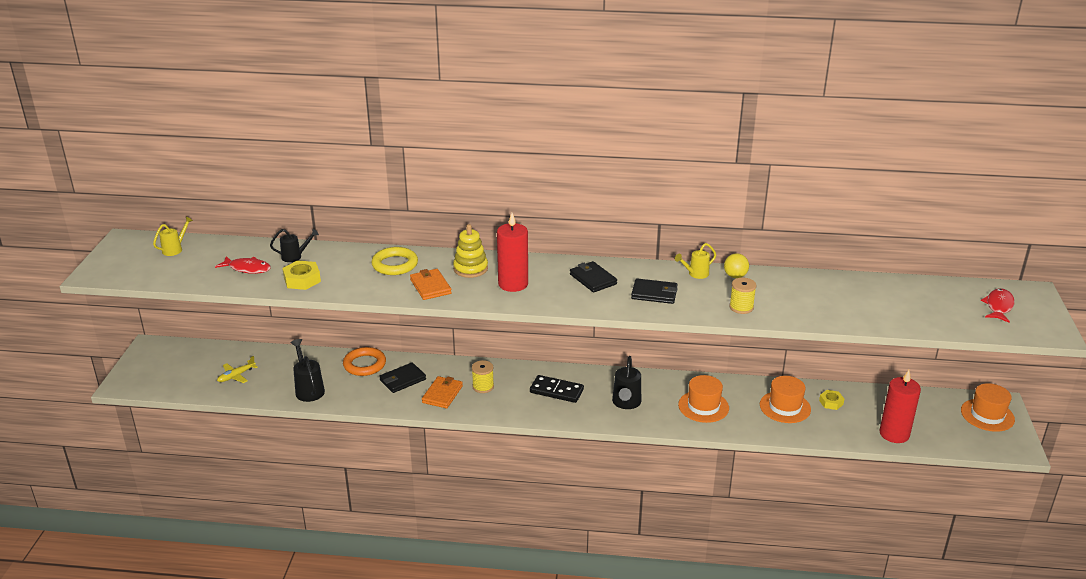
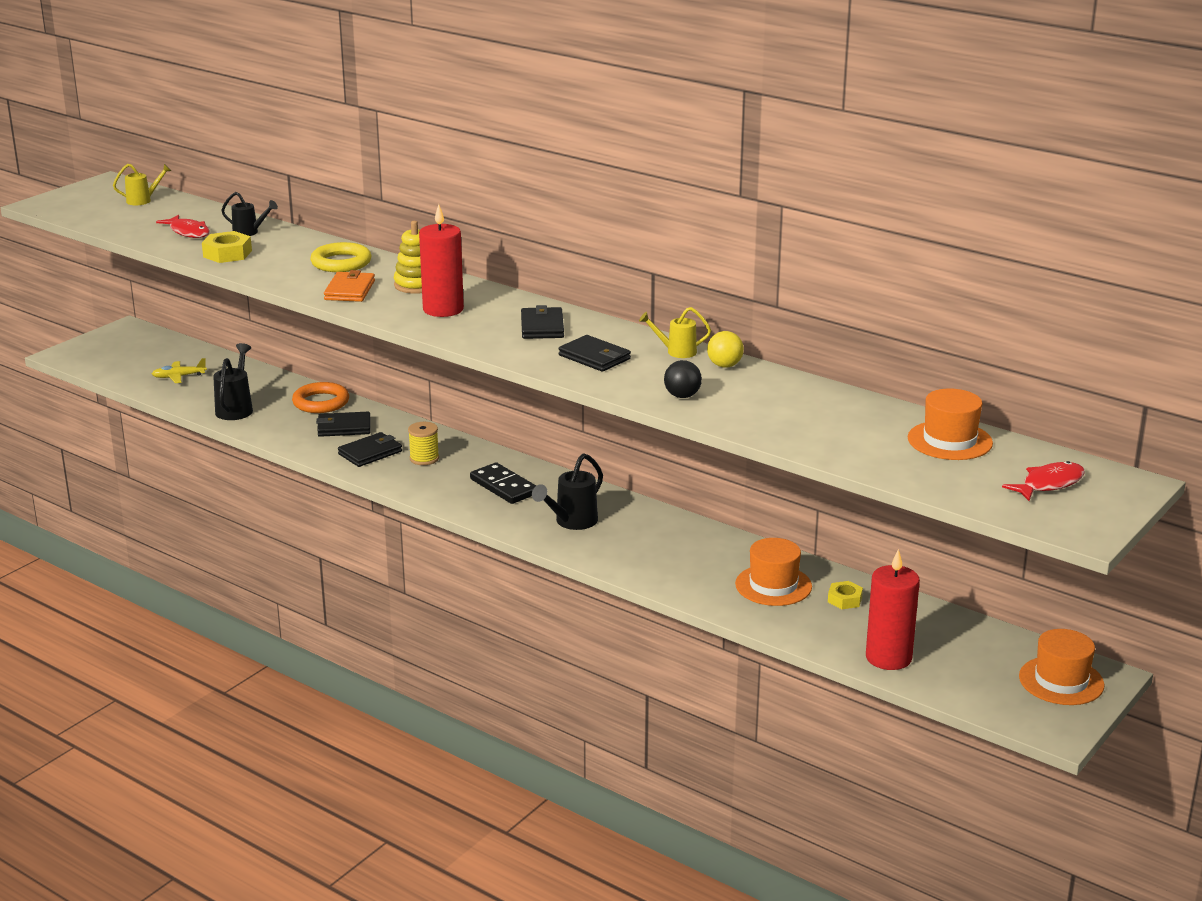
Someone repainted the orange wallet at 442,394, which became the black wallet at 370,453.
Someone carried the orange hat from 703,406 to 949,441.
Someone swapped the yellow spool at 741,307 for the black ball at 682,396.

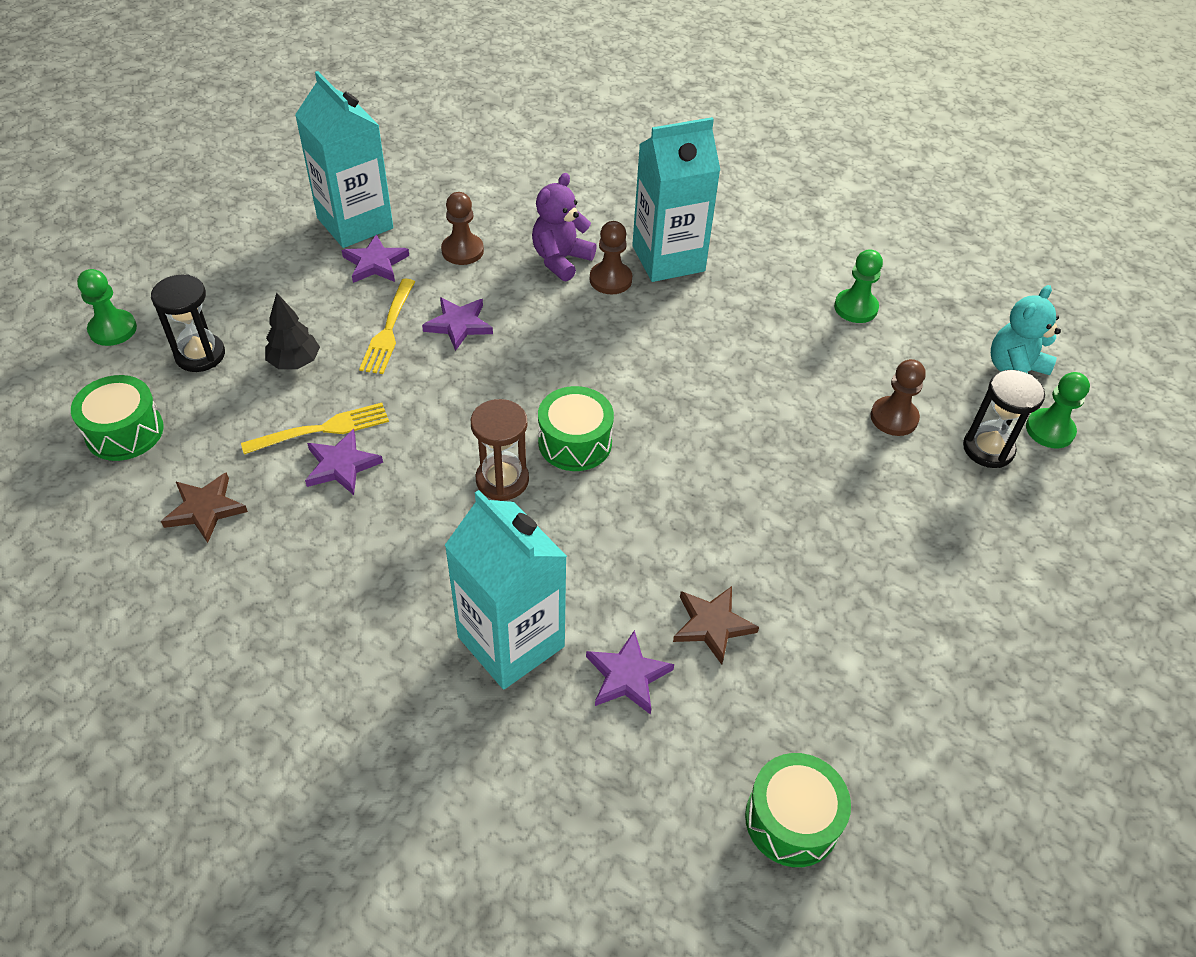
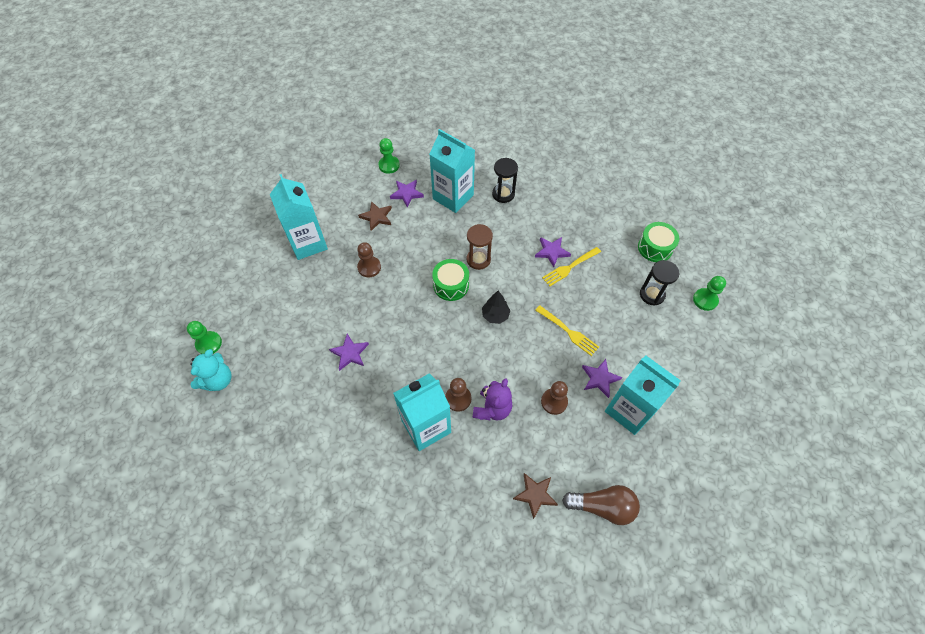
Someone carried the brown star from 205,509 to 535,495.
Someone carried the black tree from 295,362 to 495,315.
Someone rotated the yellow fork at 388,330 by 135 degrees clockwise.
Someone carried the purple star from 459,325 to 350,353.
Someone took away the green drum at 792,820.
Someone carried the green pawn from 855,308 to 389,165.
Someone carried the brown pawn from 894,418 to 369,267.
Someone carried the black hourglass from 988,449 to 503,194.
Someone put down the turquoise carton at 308,243.
Someone put down the brown light bulb at 602,506.

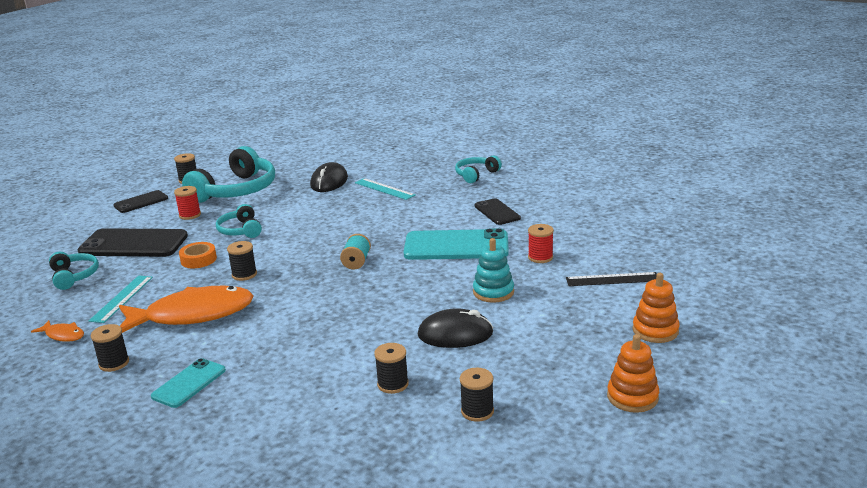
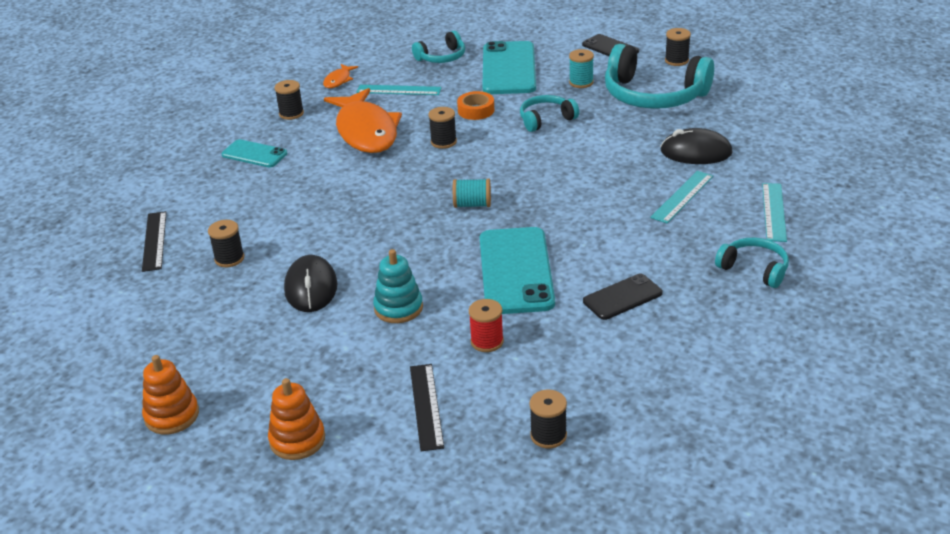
Someone repainted the black phone at 133,244, which became the turquoise phone at 509,69.
Someone repainted the red spool at 190,215, which became the turquoise spool at 581,82.
Someone carried the black spool from 477,411 to 548,435.
Someone put down the black ruler at 154,241.
Someone put down the turquoise ruler at 774,212.

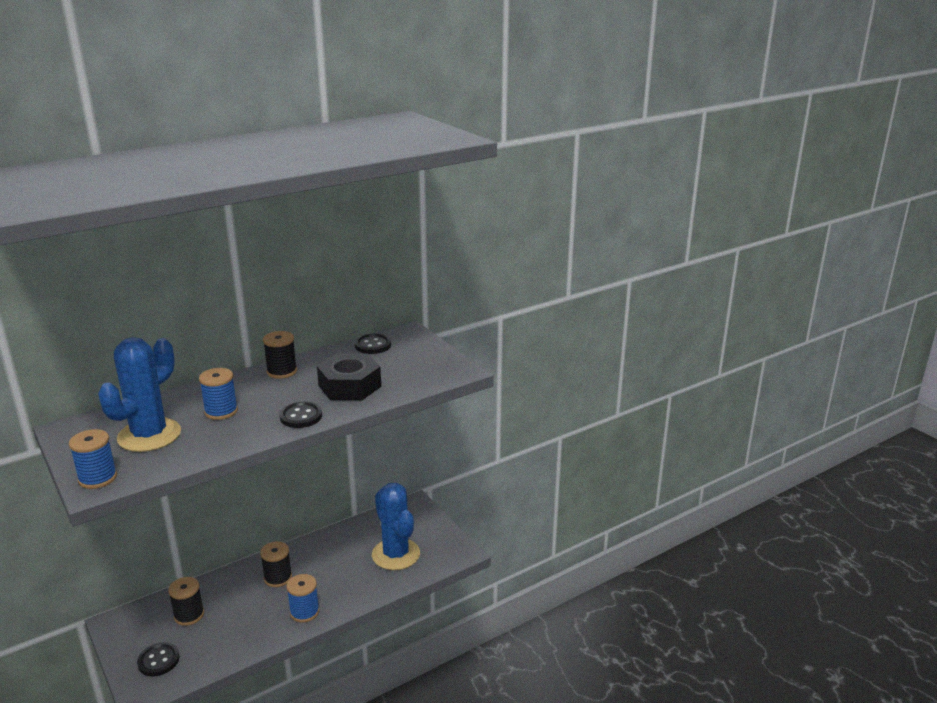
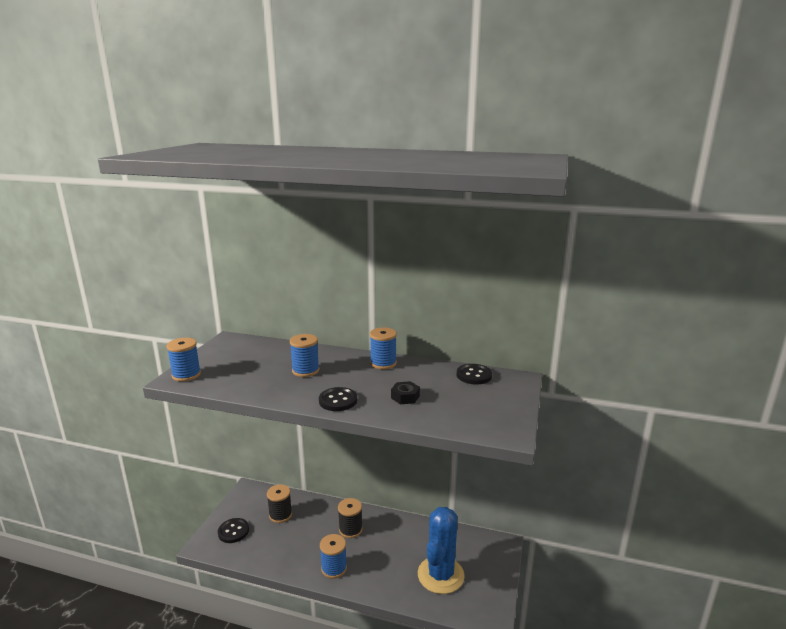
Someone took away the blue cactus at 149,435.
Someone repainted the black spool at 282,371, which became the blue spool at 383,363.
Someone scaled the black nut at 350,386 by 0.48.

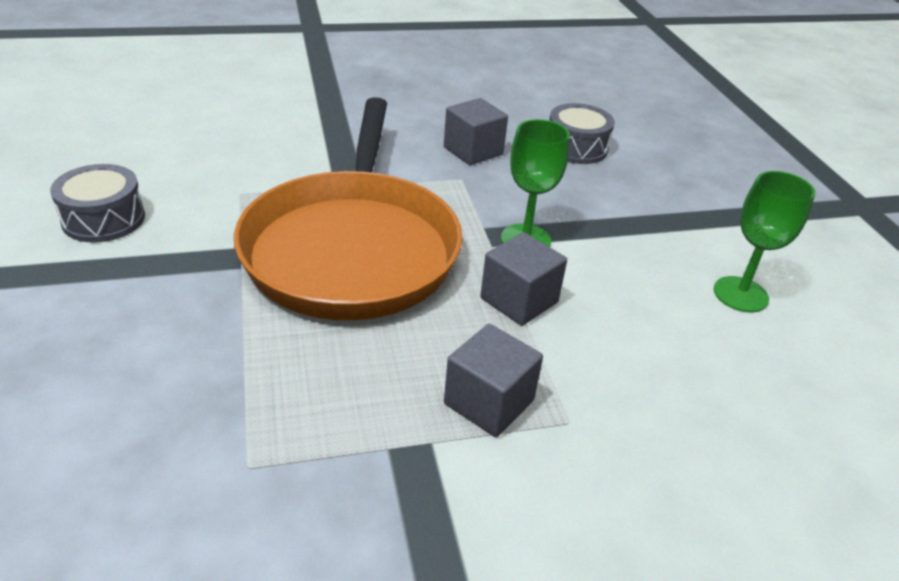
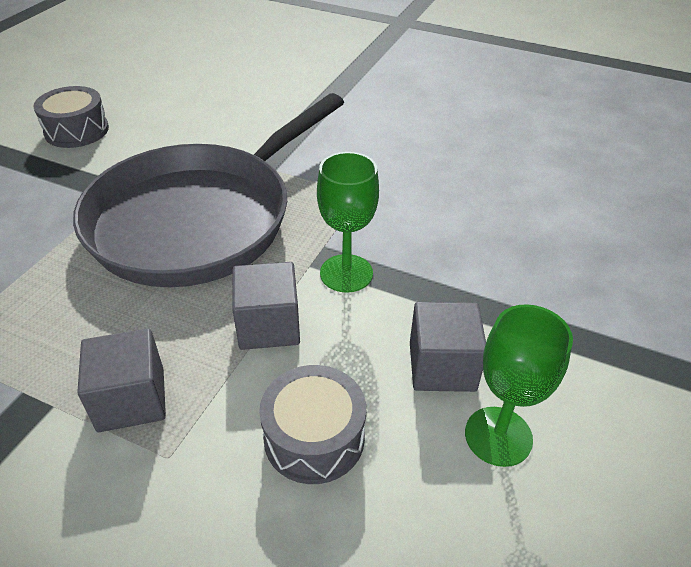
Someone repainted the orange pan at 352,248, which became the grey pan at 199,218.
Someone carried the grey cube from 473,151 to 442,366.
Someone carried the grey drum from 576,148 to 314,437.

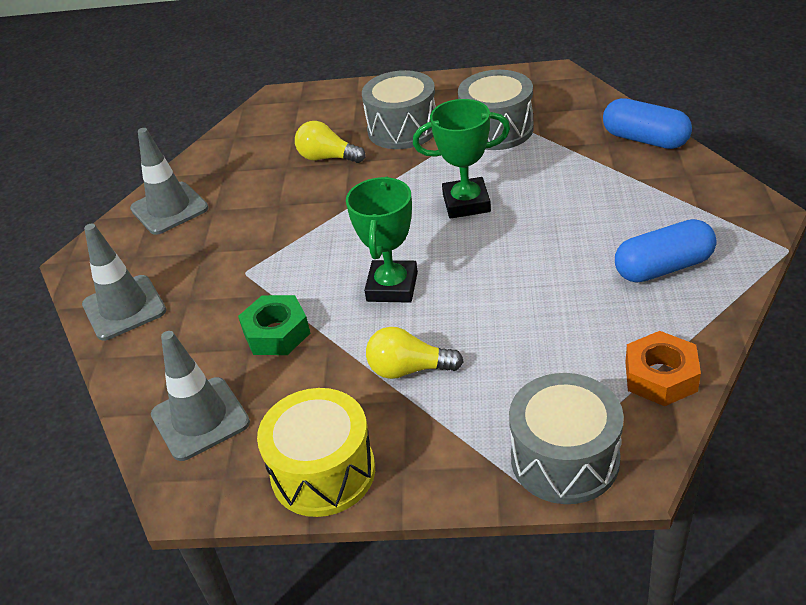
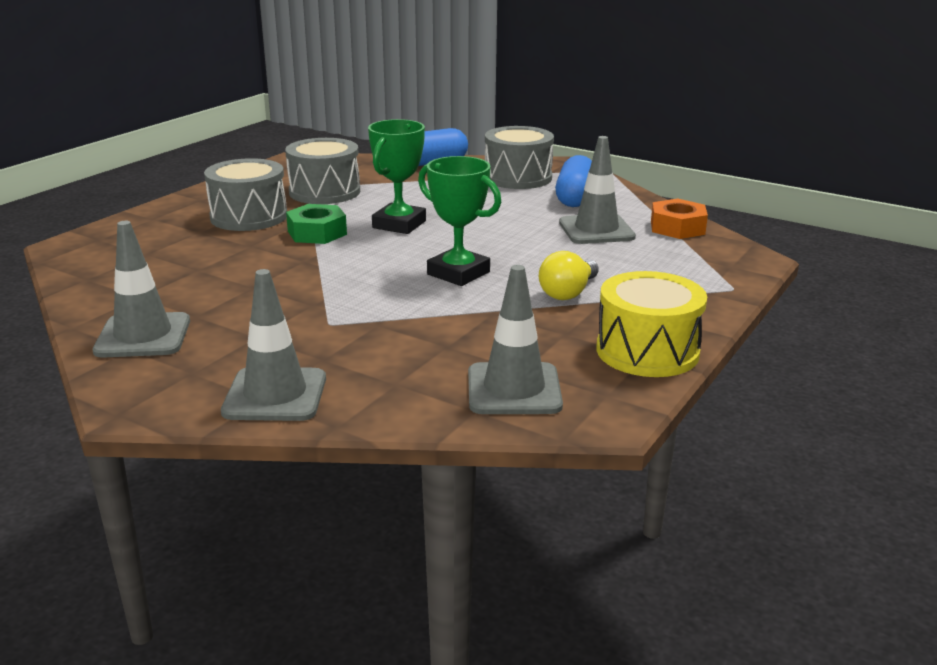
Someone carried the green nut from 276,333 to 317,233.
Someone took away the yellow light bulb at 327,158.
Someone carried the grey drum from 564,459 to 518,177.
Someone put down the grey traffic cone at 596,230.

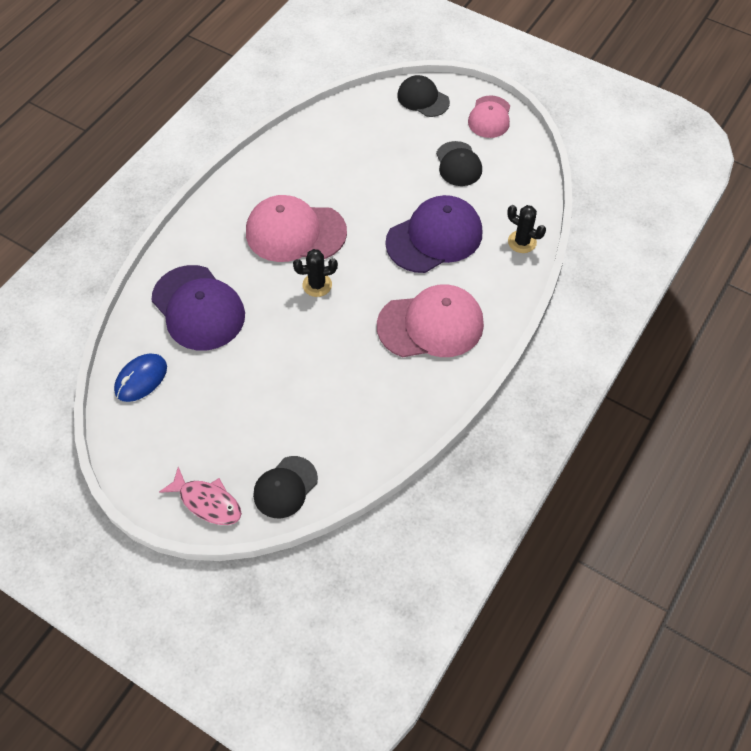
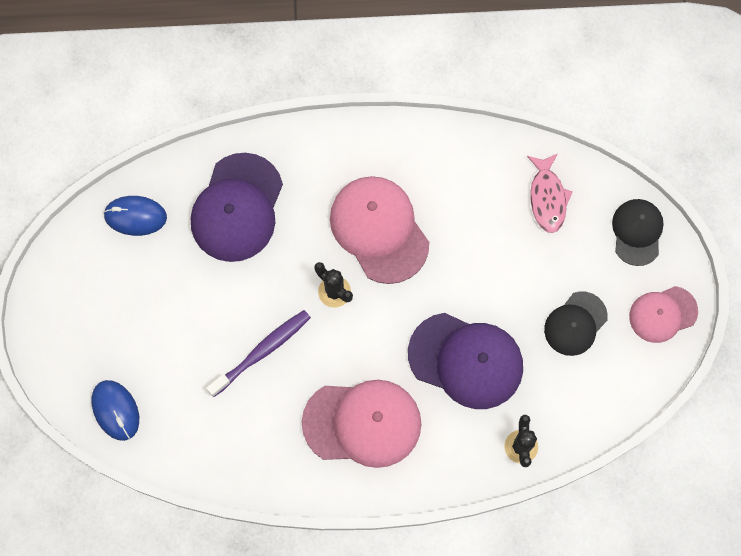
Someone carried the pink fish from 207,502 to 547,198.
Someone swapped the black cap at 285,487 for the blue mouse at 115,410.
Someone rotated the pink cap at 431,325 by 45 degrees counterclockwise.
Someone put down the purple toothbrush at 262,351.

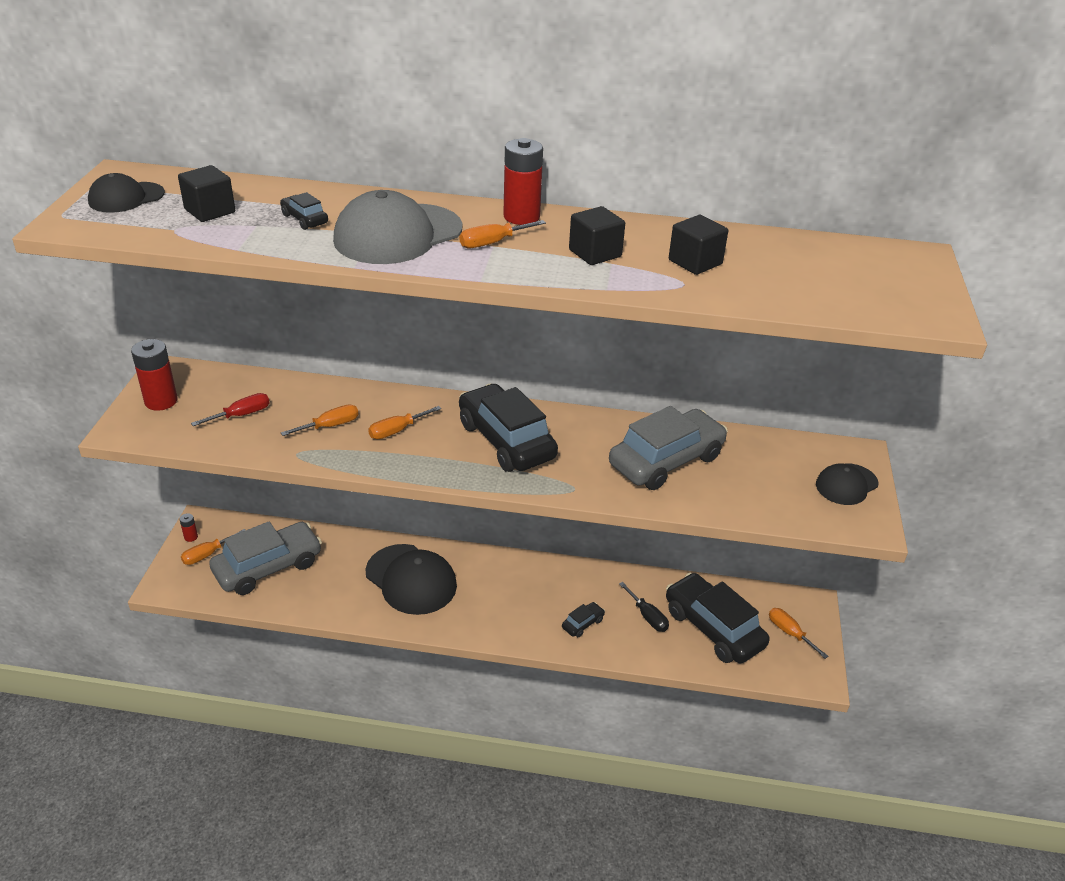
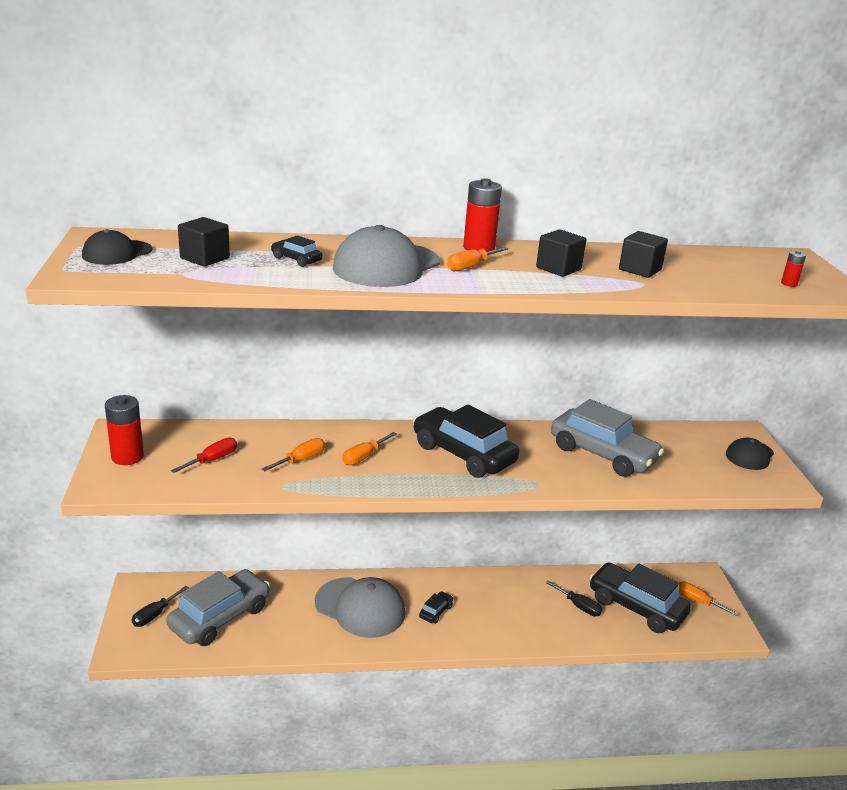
Someone carried the red battery from 191,537 to 789,283.
Someone repainted the orange screwdriver at 207,554, which became the black screwdriver at 155,615.
Someone repainted the black cap at 411,579, which became the grey cap at 360,607.
Someone carried the black car from 582,623 to 435,612.
Someone rotated the grey car at 666,461 by 90 degrees clockwise.

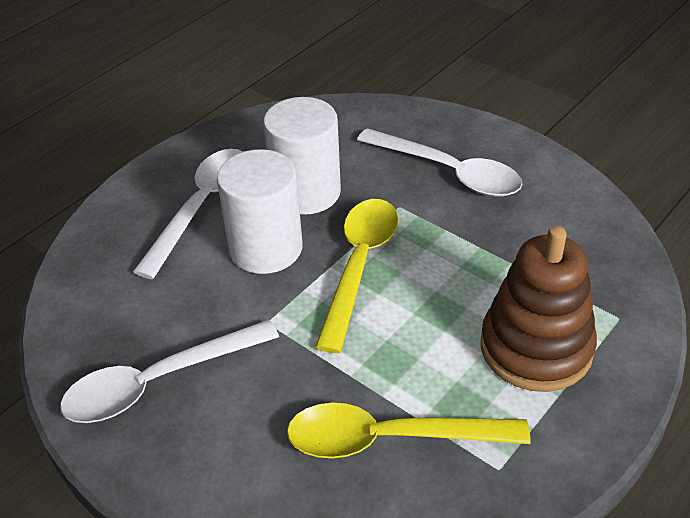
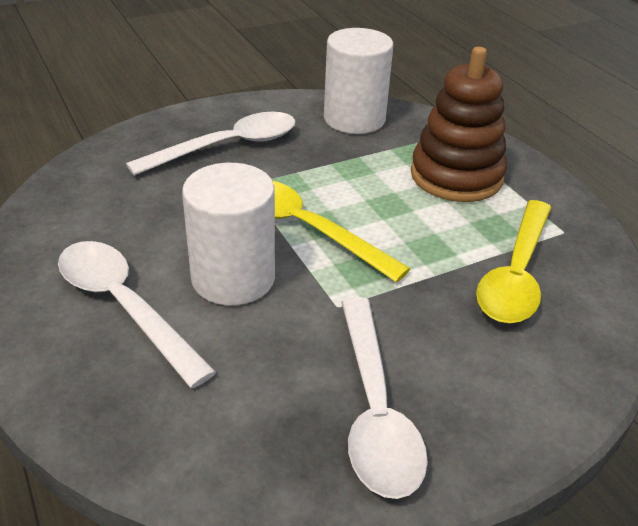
Someone carried the white cylinder from 306,192 to 354,119.

